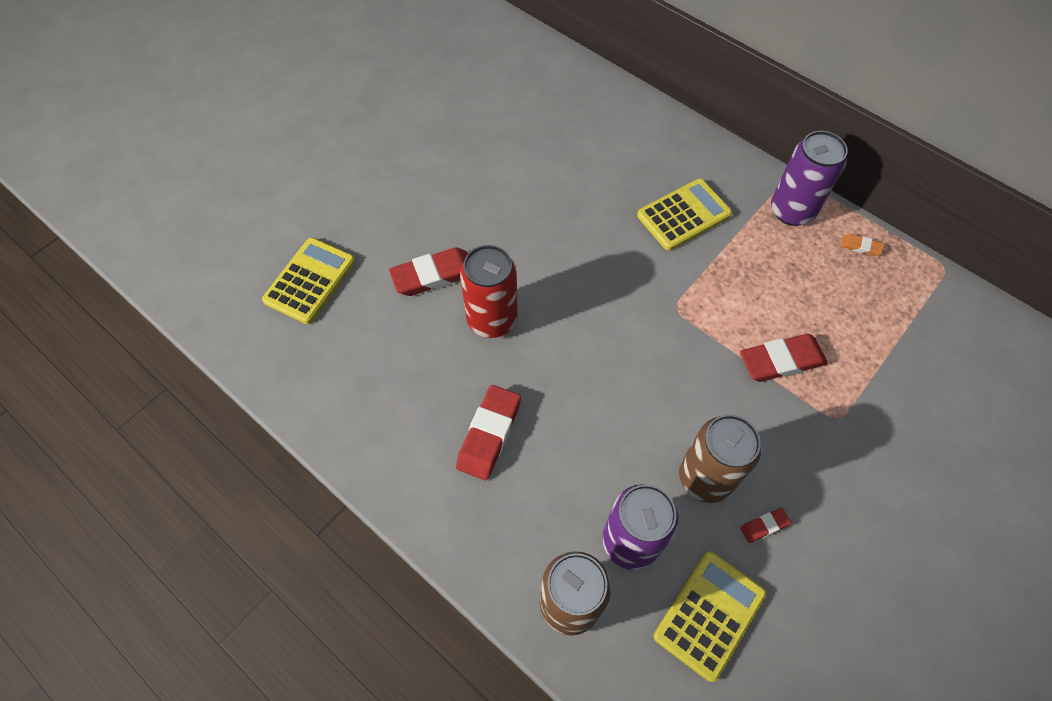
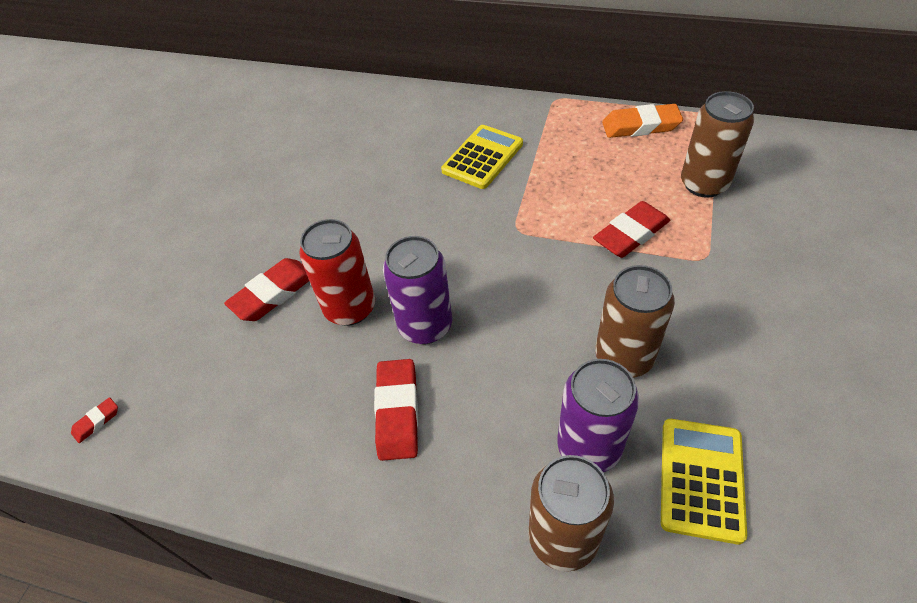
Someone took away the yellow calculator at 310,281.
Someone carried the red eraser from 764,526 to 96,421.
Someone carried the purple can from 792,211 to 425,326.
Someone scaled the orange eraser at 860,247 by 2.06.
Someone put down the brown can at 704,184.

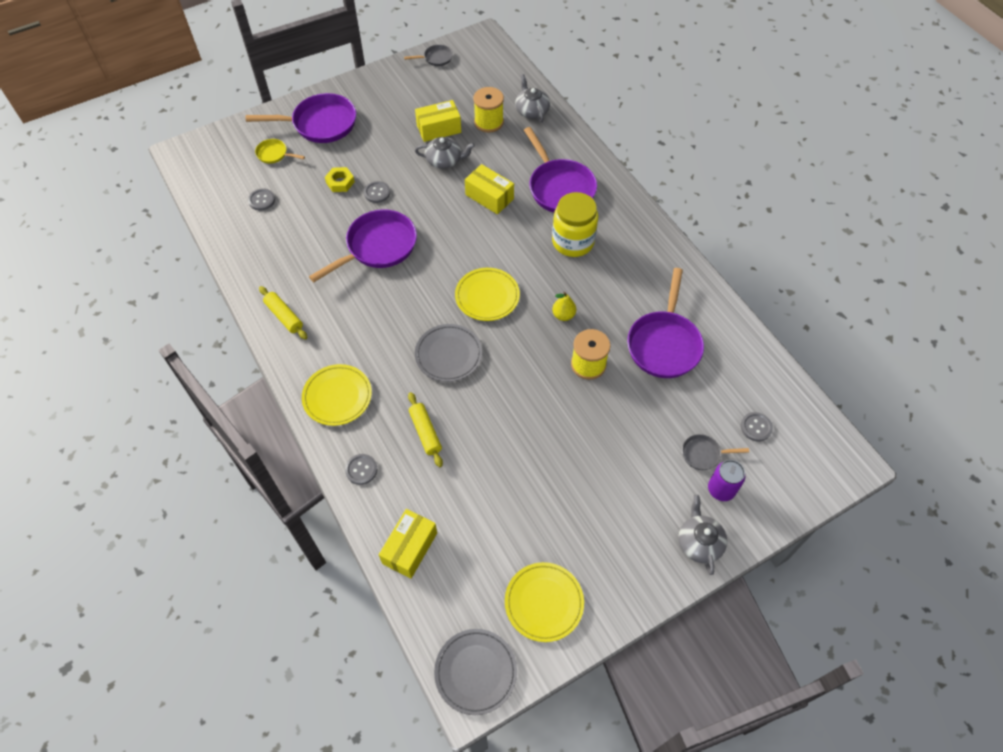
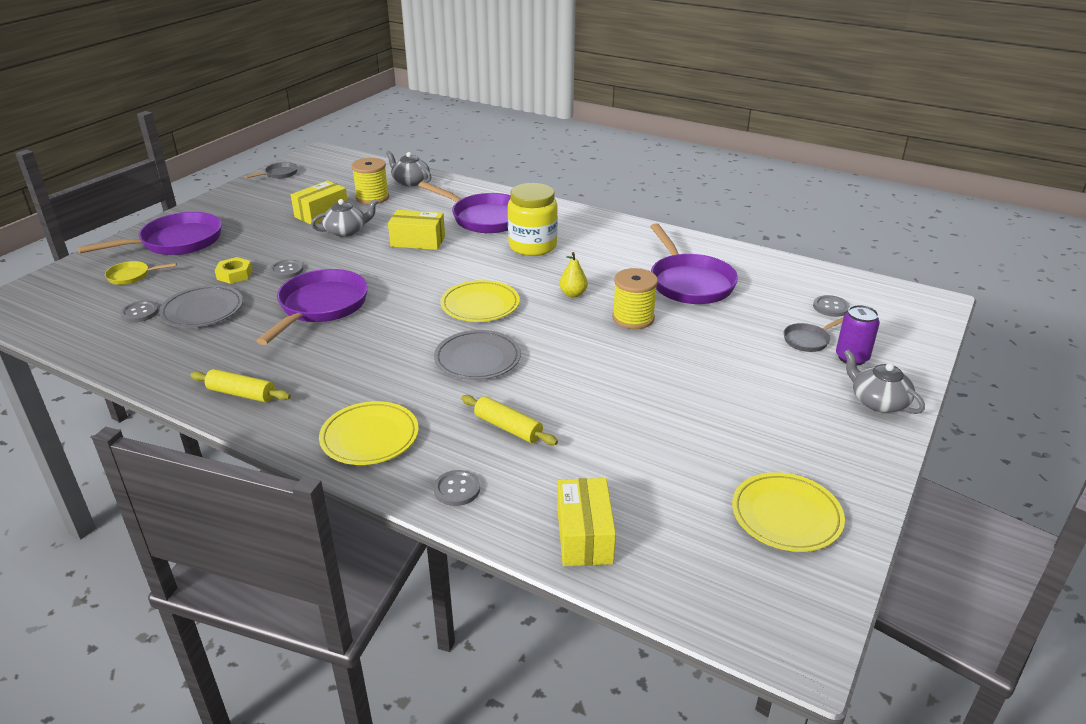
Someone carried the grey plate from 475,672 to 202,310.

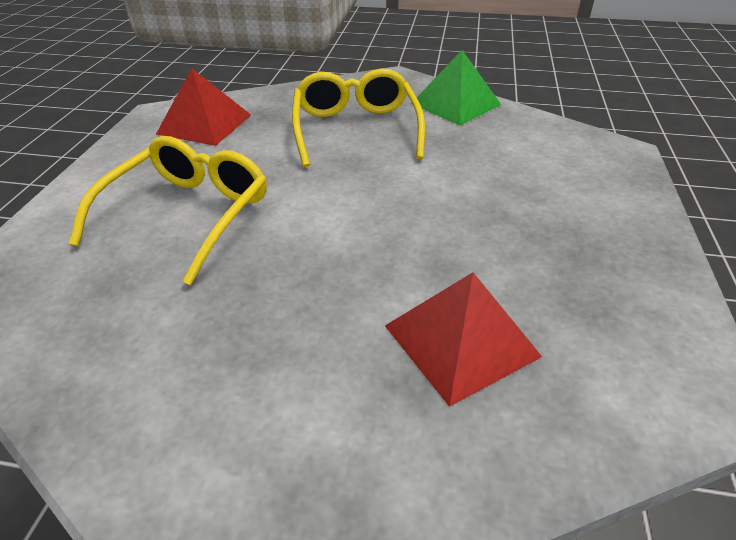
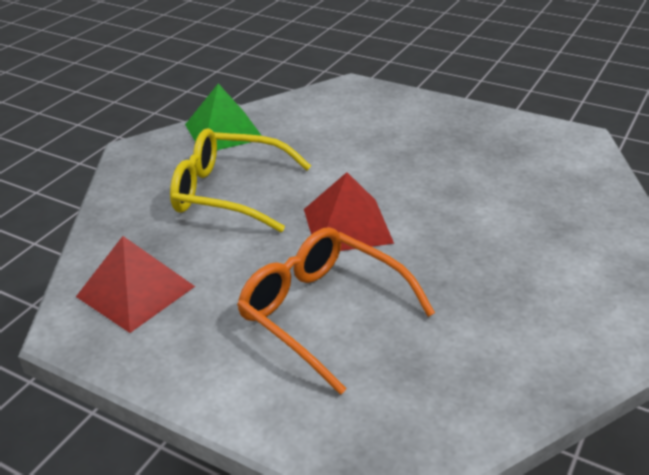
Someone repainted the yellow glasses at 189,214, which became the orange glasses at 321,312.
Someone carried the red pyramid from 460,340 to 347,226.

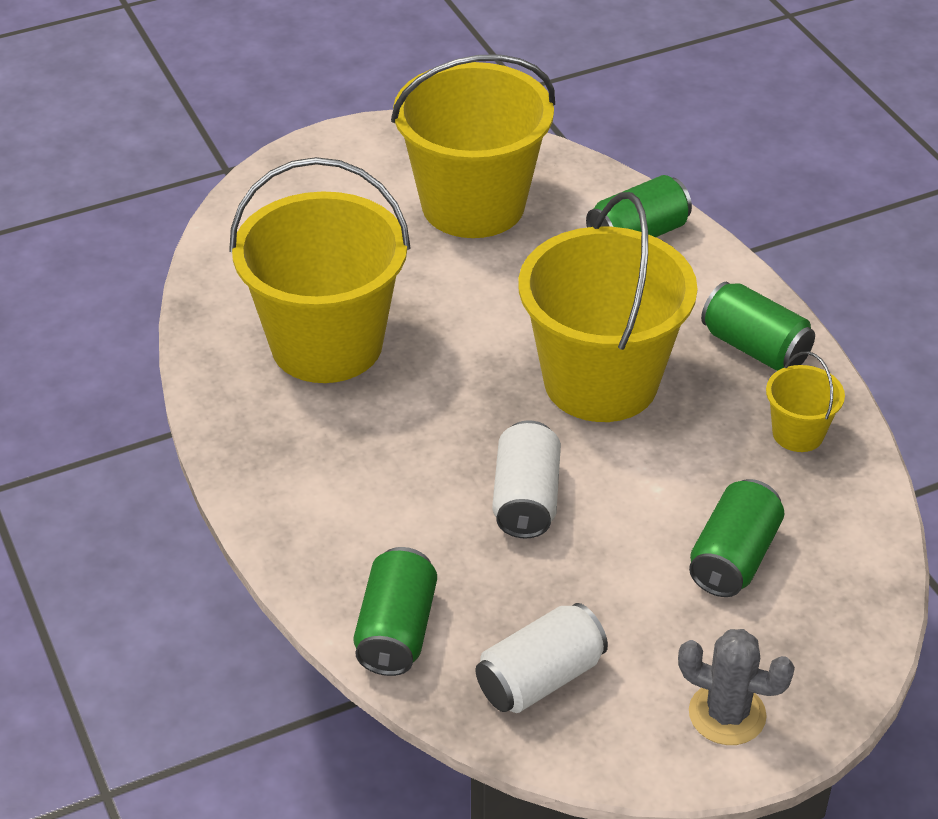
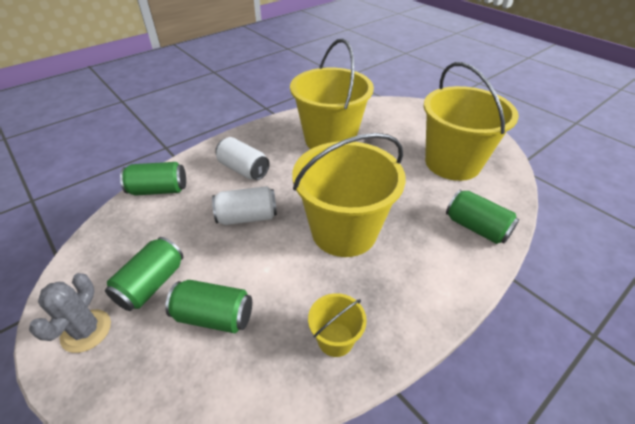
Someone carried the white can from 540,678 to 243,169.
Someone carried the green can from 755,348 to 151,284.

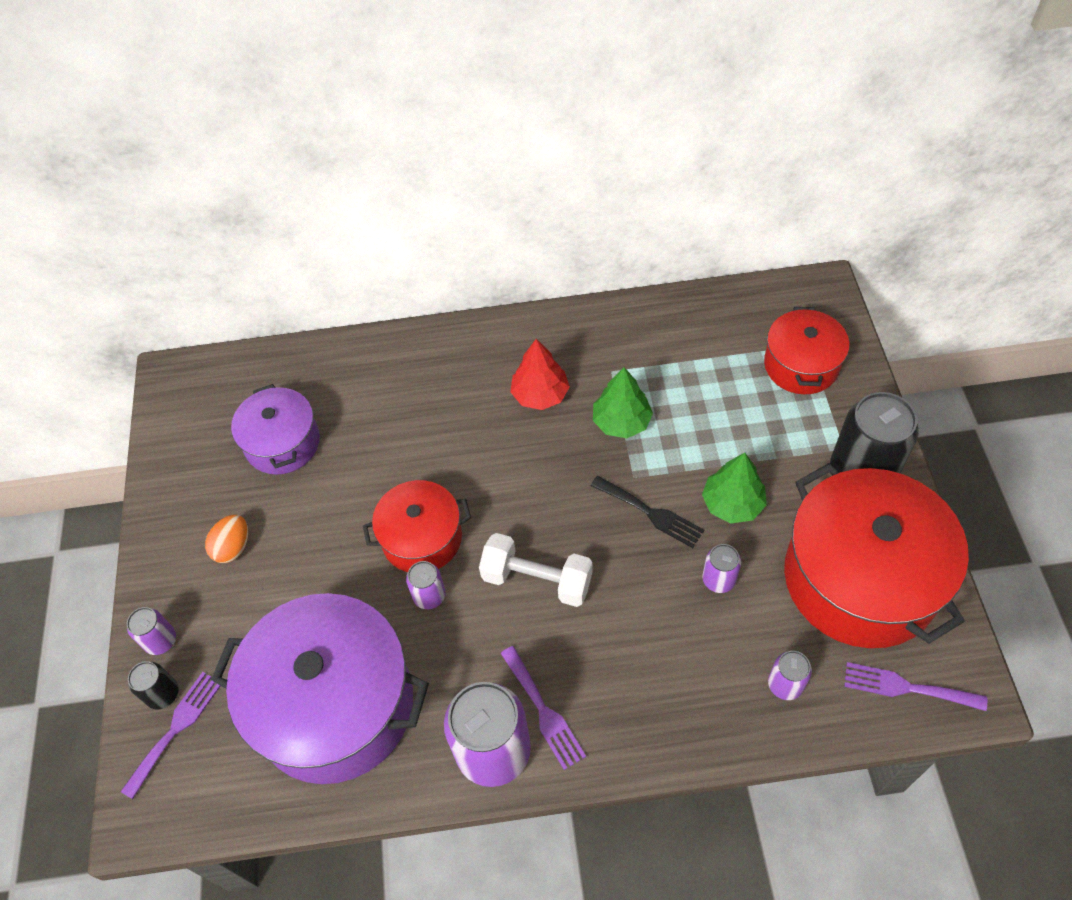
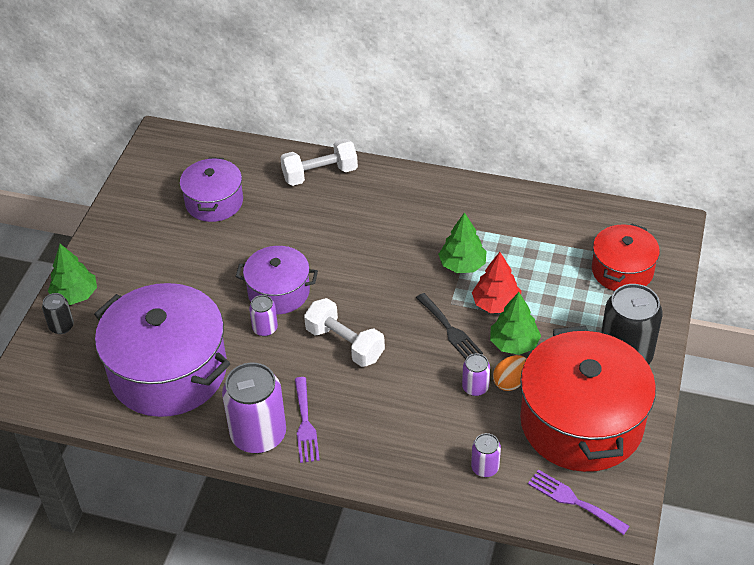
Someone took away the purple fork at 176,728.
Someone swapped the purple can at 161,640 for the green tree at 75,295.
Someone carried the orange egg from 233,547 to 510,382.
Someone repainted the red pot at 422,538, which became the purple pot at 278,292.
Someone carried the red tree from 540,394 to 496,304.
Someone put down the white dumbbell at 320,174.

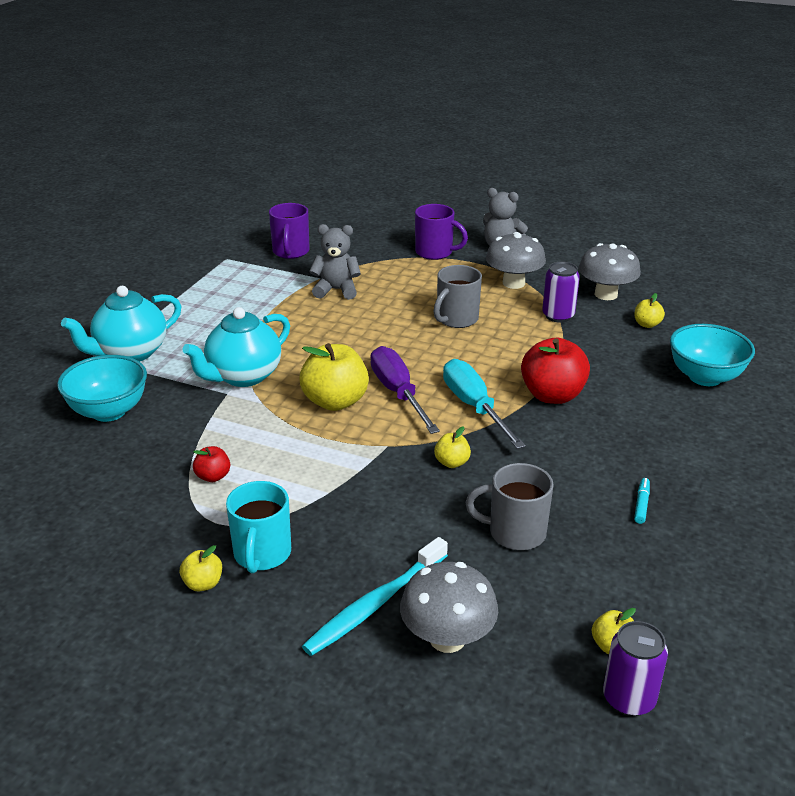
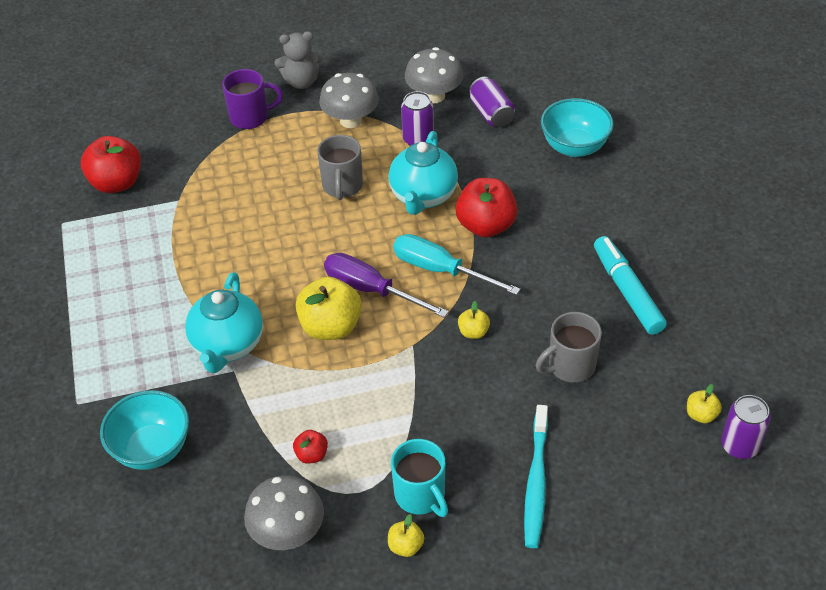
Someone carried the turquoise teapot from 130,353 to 423,196.
Someone swapped the purple mug at 291,252 for the red apple at 116,183.
Someone took away the grey teddy bear at 336,290.
Someone carried the grey mushroom from 447,638 to 288,532.
Someone swapped the yellow apple at 647,324 for the purple can at 491,113.
Someone scaled the turquoise marker at 641,504 by 2.40.

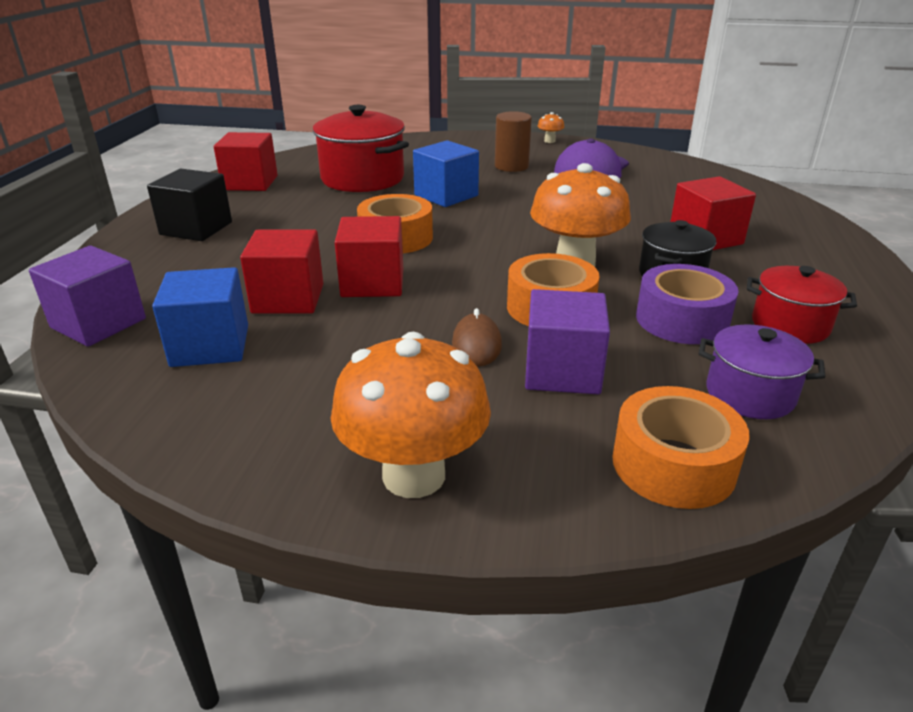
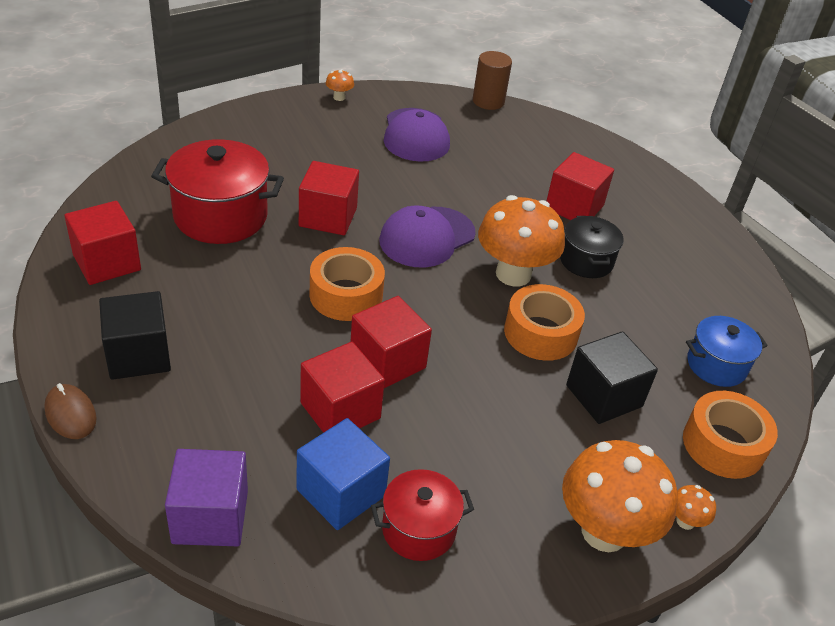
Someone repainted the blue cube at 446,195, which became the red cube at 328,217.
Someone carried the brown mouse from 476,344 to 70,414.
Someone carried the brown cylinder from 511,166 to 488,101.
Someone repainted the purple cube at 562,371, which became the black cube at 604,396.
Someone took away the purple tape at 682,320.
Someone repainted the purple pot at 750,394, which became the blue pot at 716,365.
Someone carried the red pot from 790,325 to 418,529.
Someone put down the purple cap at 427,237.
Someone put down the orange mushroom at 685,521.

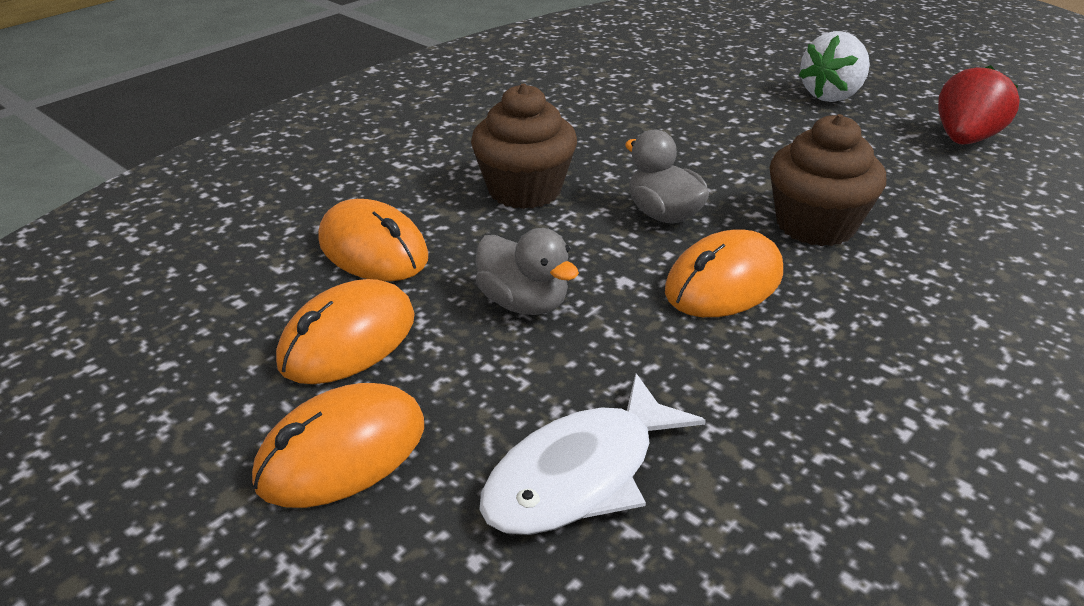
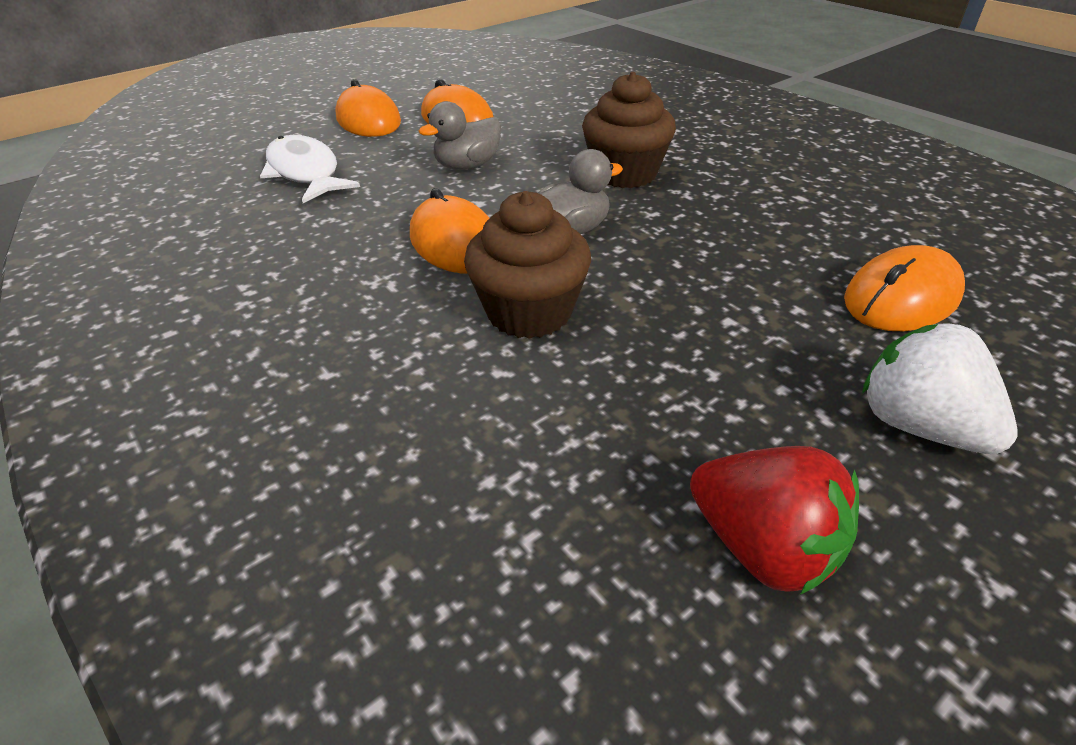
Someone carried the orange mouse from 373,249 to 901,297.

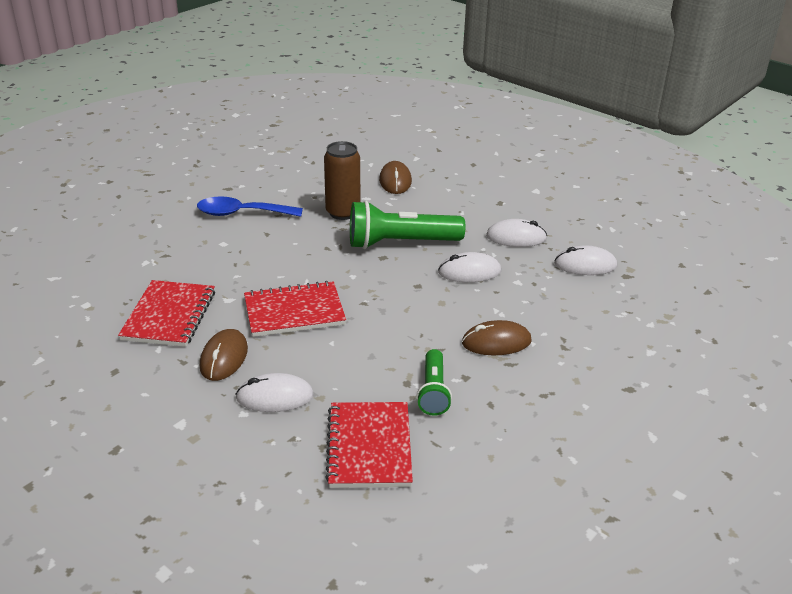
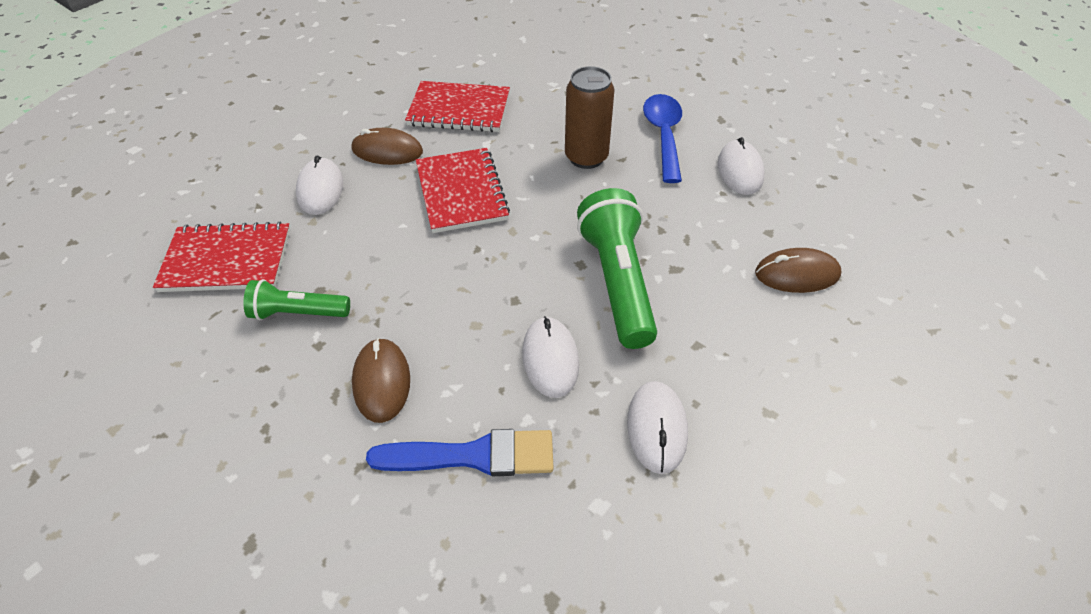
Someone carried the brown can from 343,212 to 586,157.
Someone carried the white mouse from 585,265 to 740,170.
Someone put down the blue brush at 473,456.

